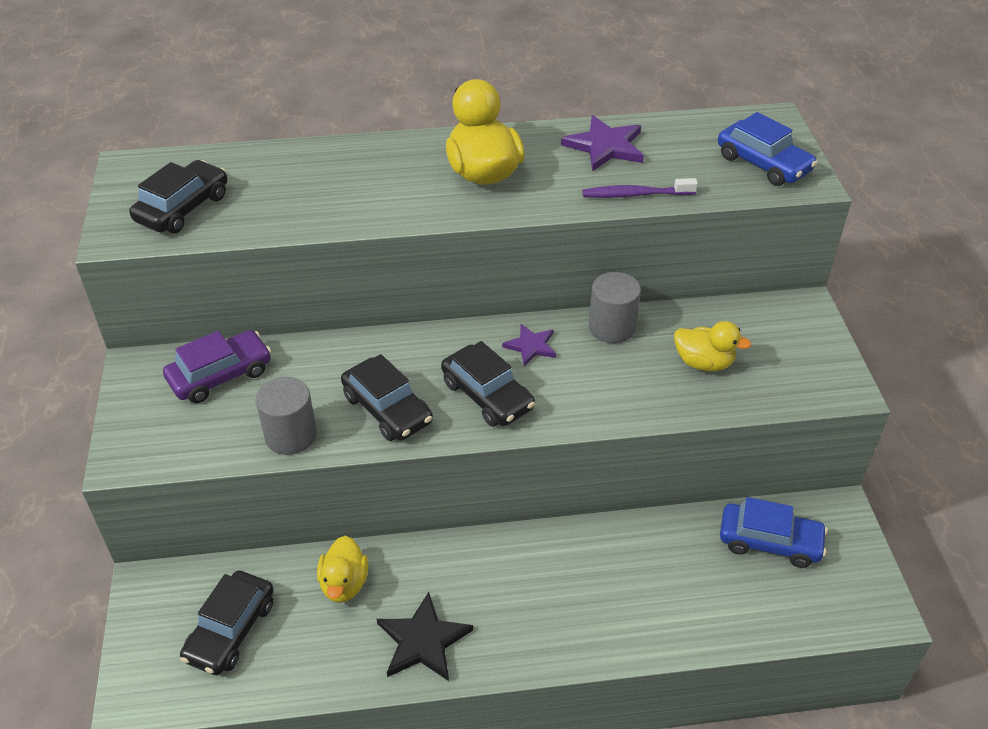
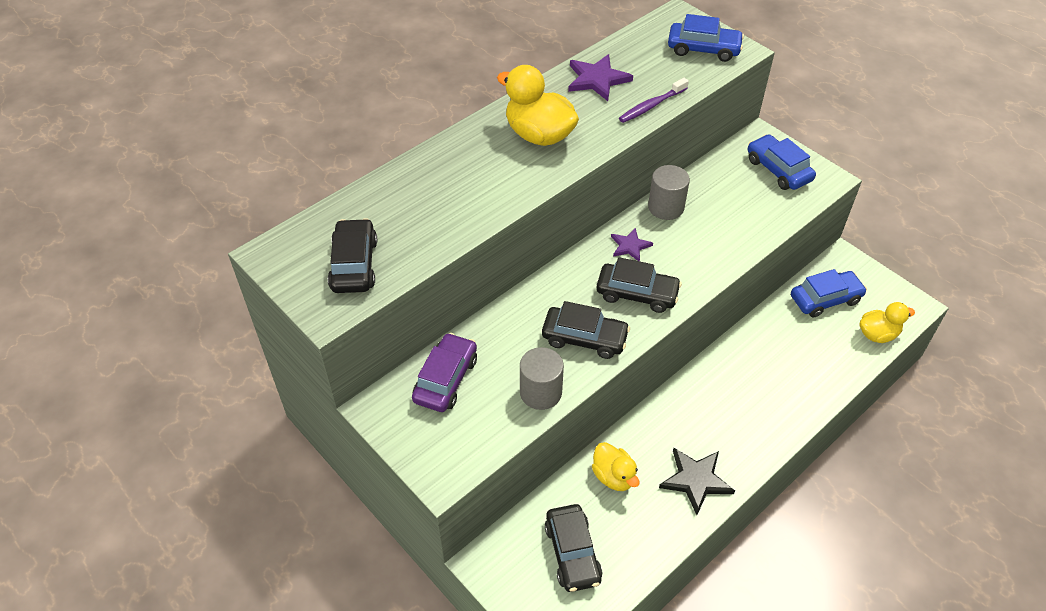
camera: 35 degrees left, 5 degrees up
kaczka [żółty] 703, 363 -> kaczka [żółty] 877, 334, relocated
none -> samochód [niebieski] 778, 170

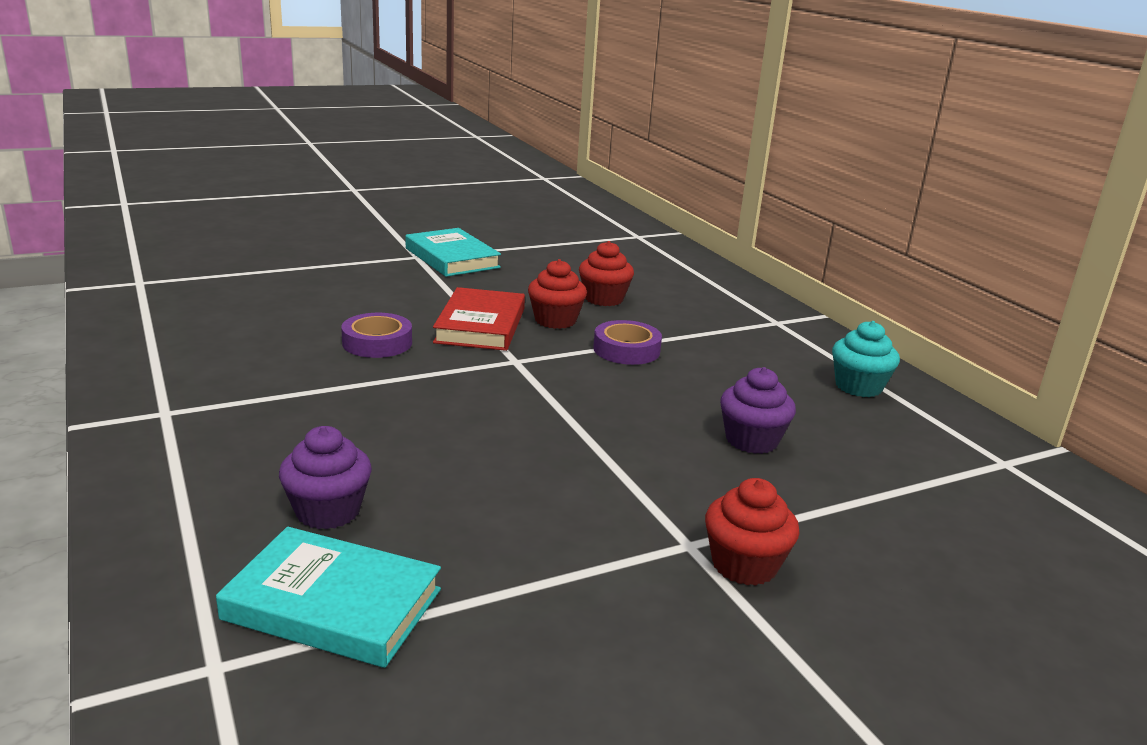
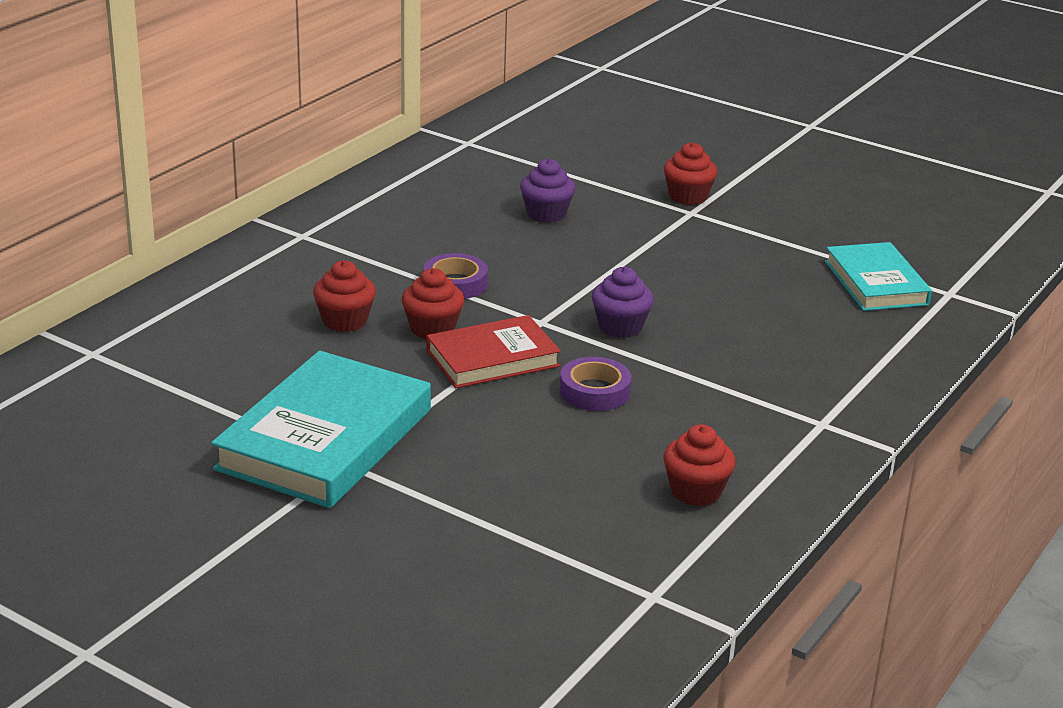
camera: 120 degrees left, 5 degrees up
muffinka [fioletowy] 328, 511 -> muffinka [fioletowy] 620, 327, relocated
książka [turkusowy] 452, 258 -> książka [turkusowy] 325, 439, x1.61
muffinka [turkusowy] 858, 386 -> none
none -> muffinka [czerwony] 696, 491

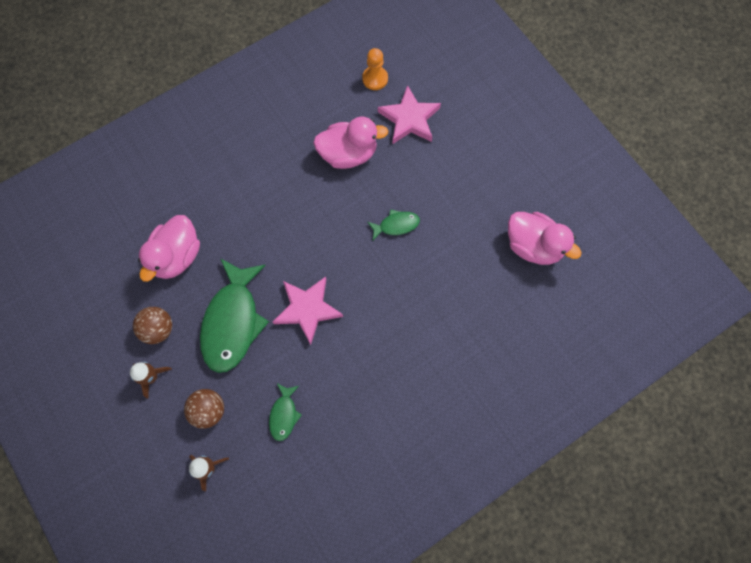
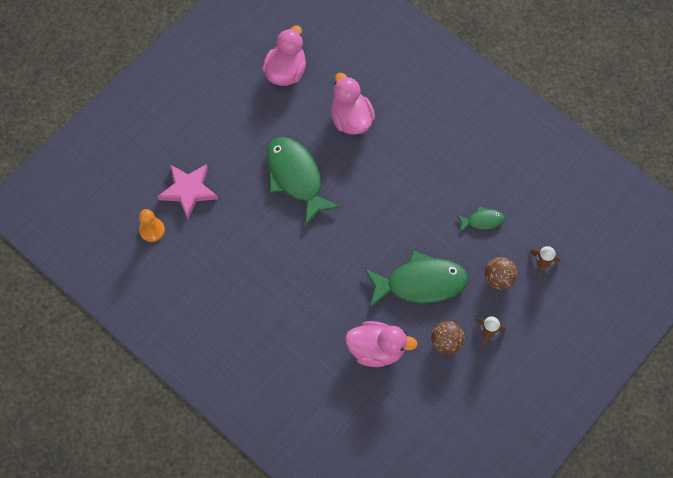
camera: 105 degrees left, 5 degrees down
gwiazda [różowy] 307, 309 -> none
kaczka [różowy] 348, 154 -> kaczka [różowy] 351, 119, relocated
ryba [zielony] 396, 225 -> ryba [zielony] 296, 177, x2.13

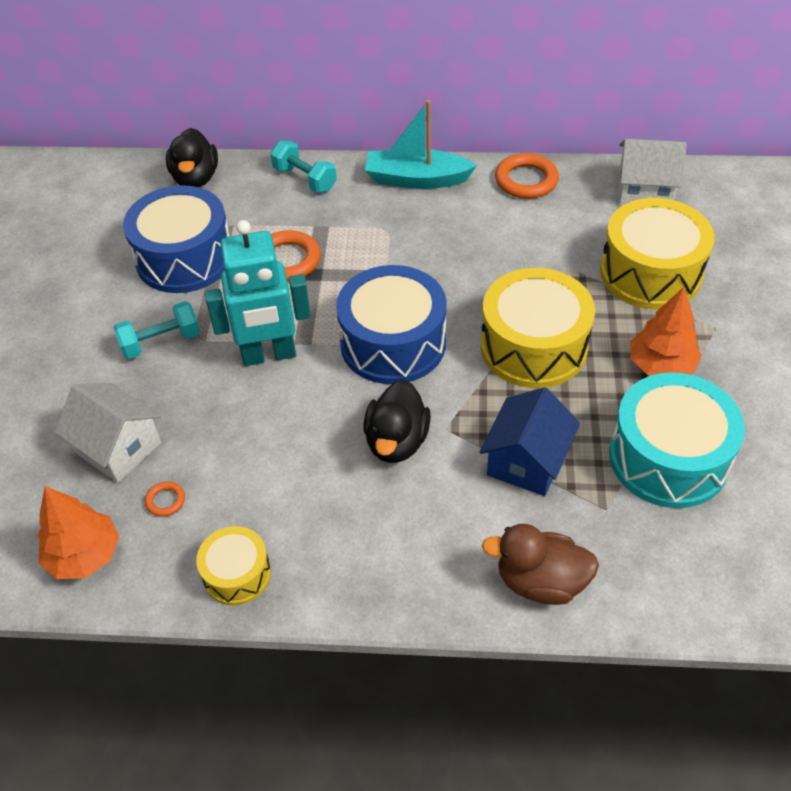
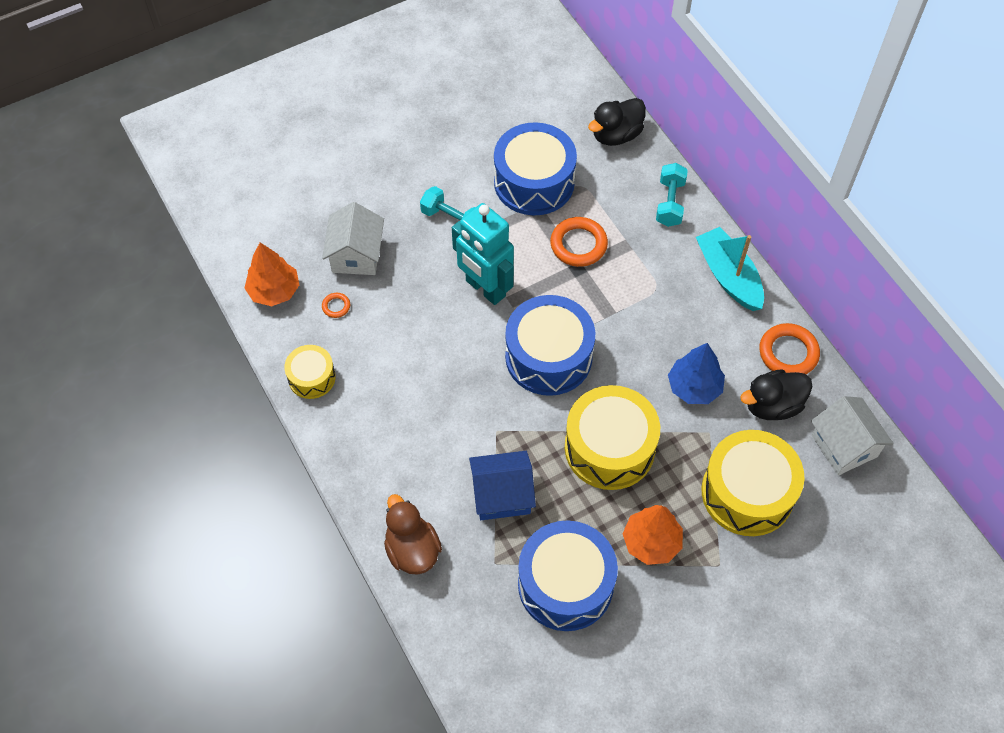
camera: 55 degrees right, 10 degrees up
kaczka [czarny] 396, 441 -> kaczka [czarny] 772, 405, relocated
bęben [turkusowy] 668, 458 -> bęben [niebieski] 565, 584
none -> drzewko [niebieski] 694, 387

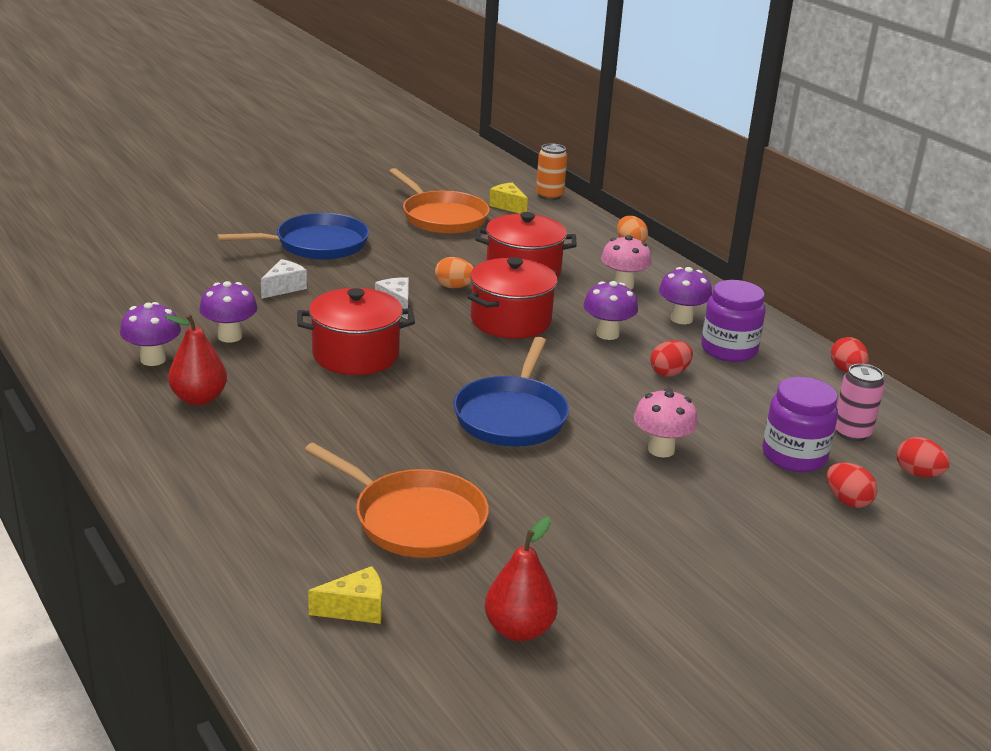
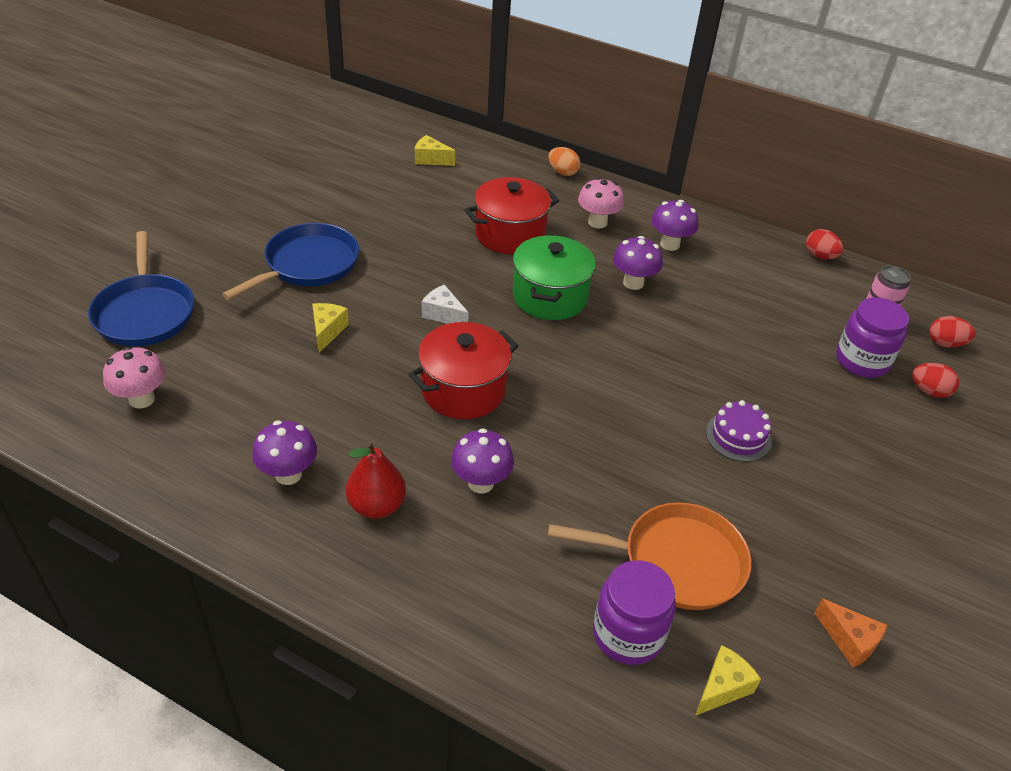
camera: 30 degrees left, 15 degrees up
grzyb [fioletowy] 230, 336 -> grzyb [fioletowy] 481, 483, relocated
ser [biały] 284, 288 -> ser [żółty] 327, 331
patelnia [pomarańczowy] 442, 217 -> none
jajko [pomarańczowy] 454, 287 -> none
patelnia [niebieski] 512, 416 -> patelnia [niebieski] 145, 312, relocated
garnek [czerwony] 510, 321 -> garnek [zielony] 550, 297
gruszka [czerwony] 519, 630 -> ser [pomarańczowy] 849, 641
puszka [pomarańczowy] 549, 195 -> none
grzyb [różowy] 661, 449 -> grzyb [różowy] 142, 399, relocated
jajko [czerwony] 669, 373 -> none
słoik [fioletowy] 728, 350 -> słoik [fioletowy] 628, 634, relocated
none -> tort [fioletowy] 738, 436

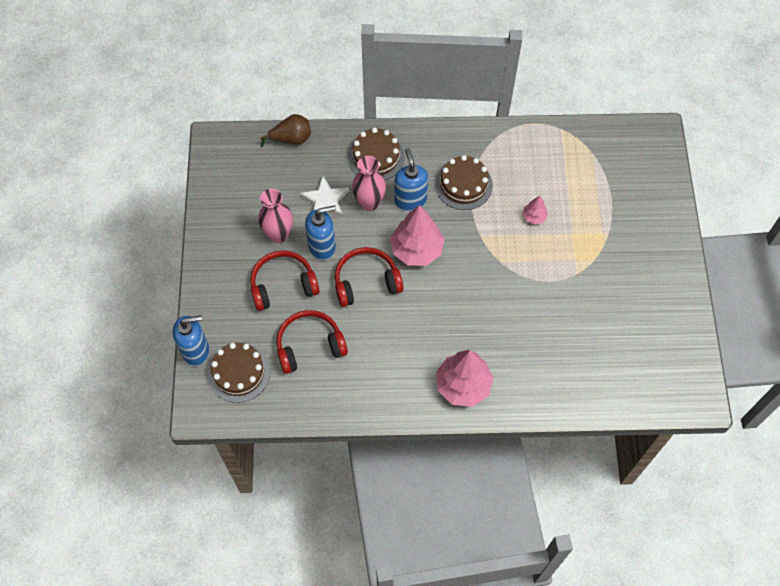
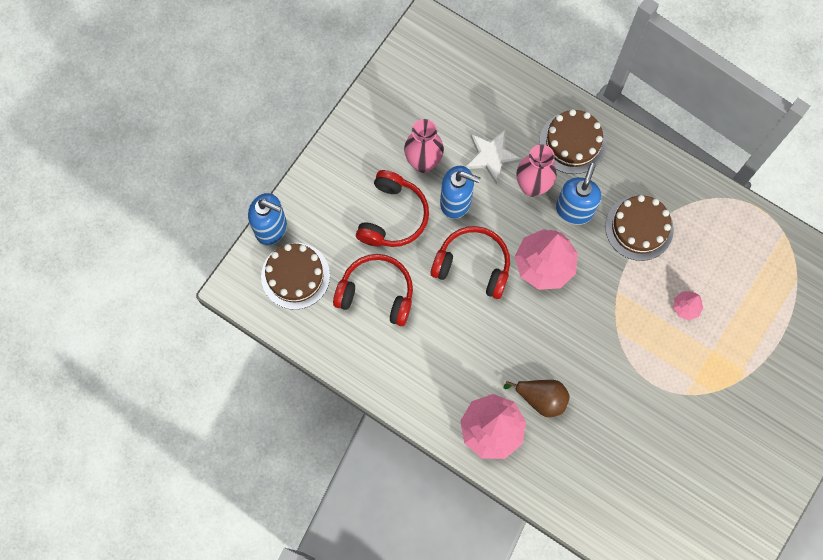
camera: 35 degrees right, 10 degrees up
słuchawki [czerwony] 283, 285 -> słuchawki [czerwony] 393, 216, 90 degrees clockwise
gruszka [brązowy] 291, 139 -> gruszka [brązowy] 541, 398, relocated

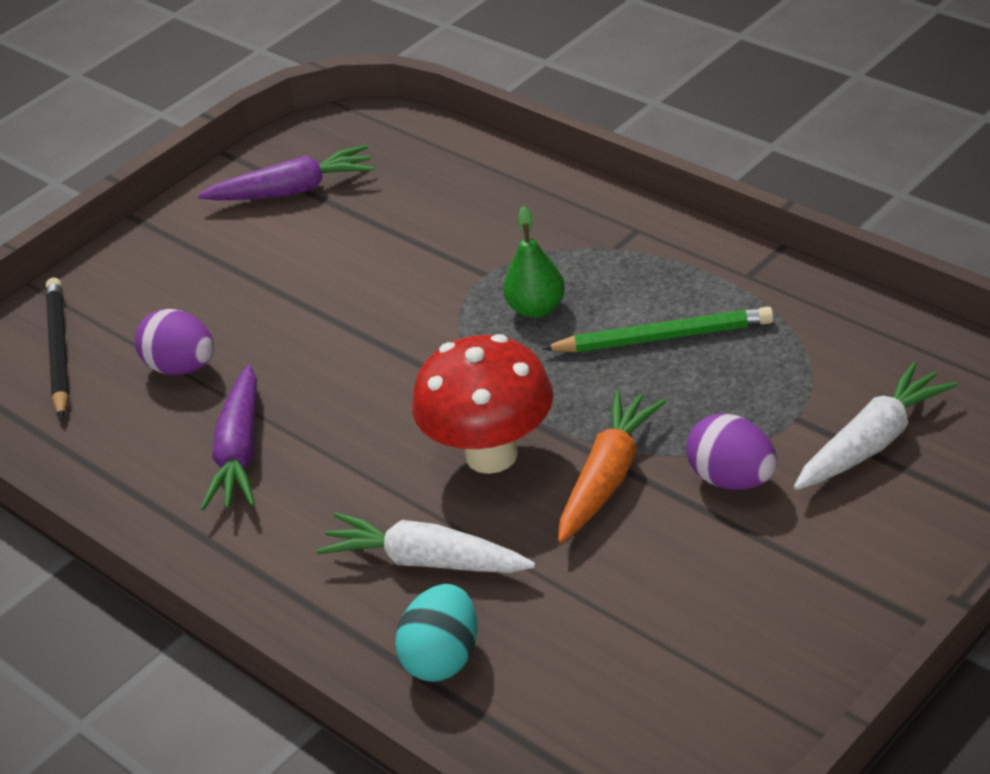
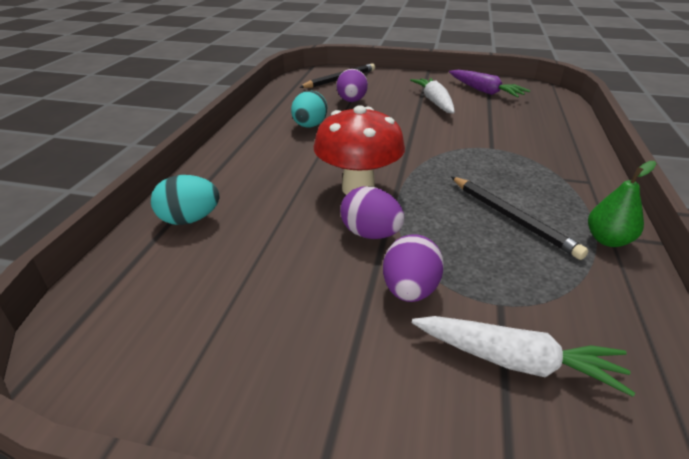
camera: 55 degrees right, 5 degrees down
marchewka [fioletowy] 240, 452 -> jajko [turkusowy] 309, 126
marchewka [biały] 426, 561 -> marchewka [biały] 434, 102, relocated
gruszka [zielony] 536, 309 -> gruszka [zielony] 607, 240, relocated
ołówek [zielony] 663, 337 -> ołówek [czarny] 512, 218
marchewka [pomarańczowy] 608, 477 -> jajko [fioletowy] 370, 234

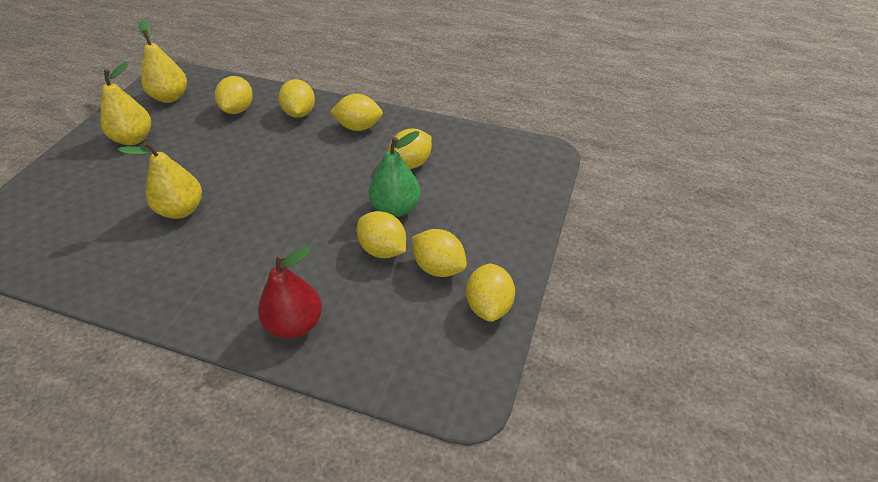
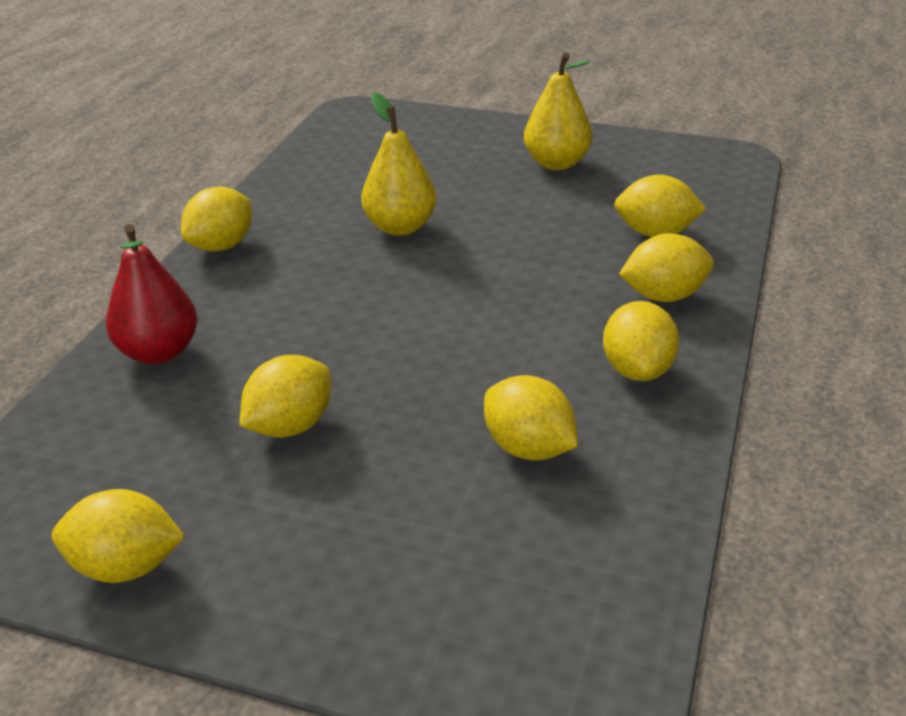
camera: 90 degrees right, 10 degrees down
gruszka [żółty] 170, 97 -> none
gruszka [zielony] 395, 208 -> none
cytryna [żółty] 438, 267 -> cytryna [żółty] 222, 246, relocated

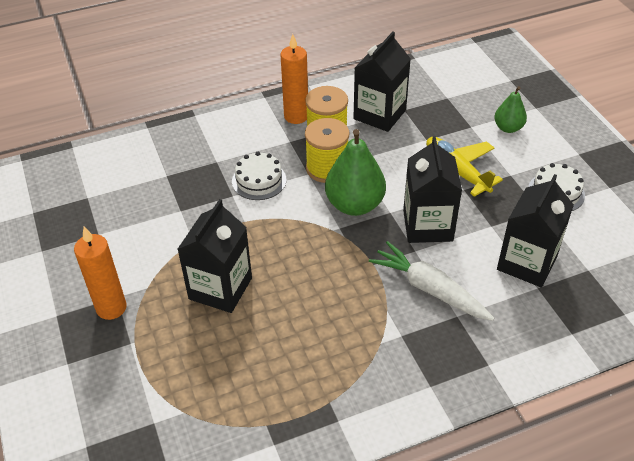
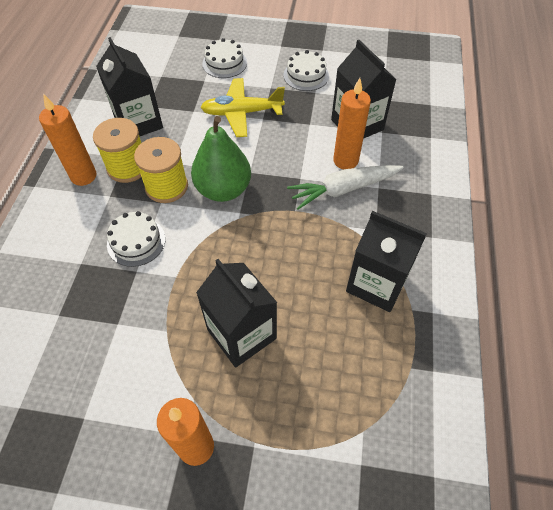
camera: 60 degrees left, 10 degrees up
karton mleka [czarny] 427, 225 -> karton mleka [czarny] 377, 283, relocated
gruszka [zielony] 508, 128 -> tort [biały] 224, 63
none -> świeca [pomarańczowy] 345, 161

